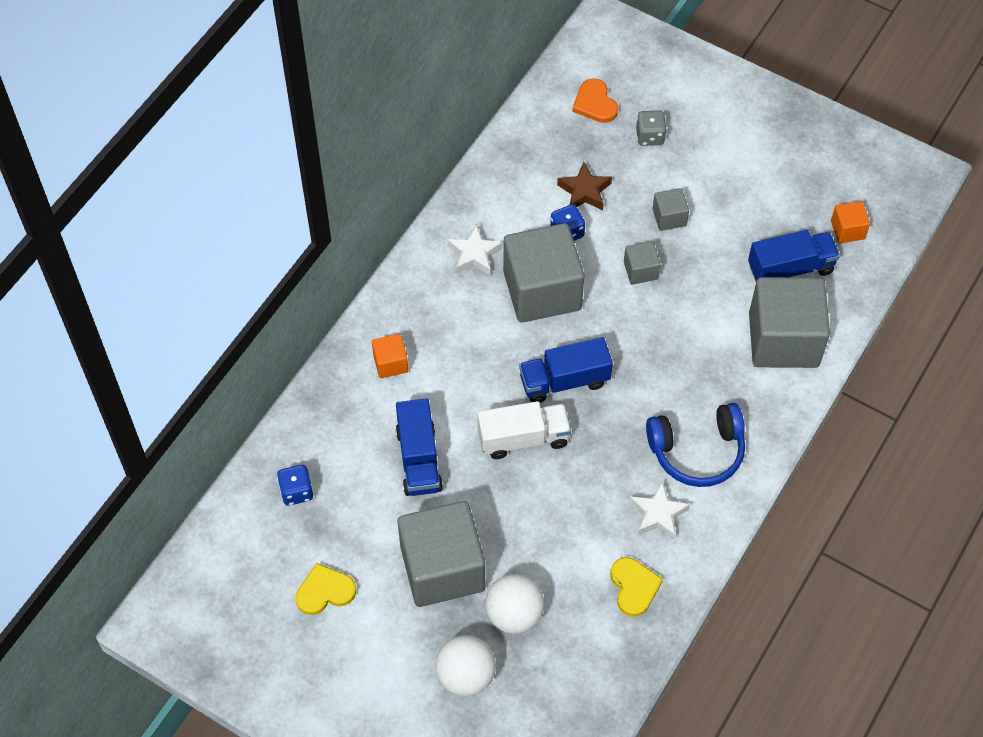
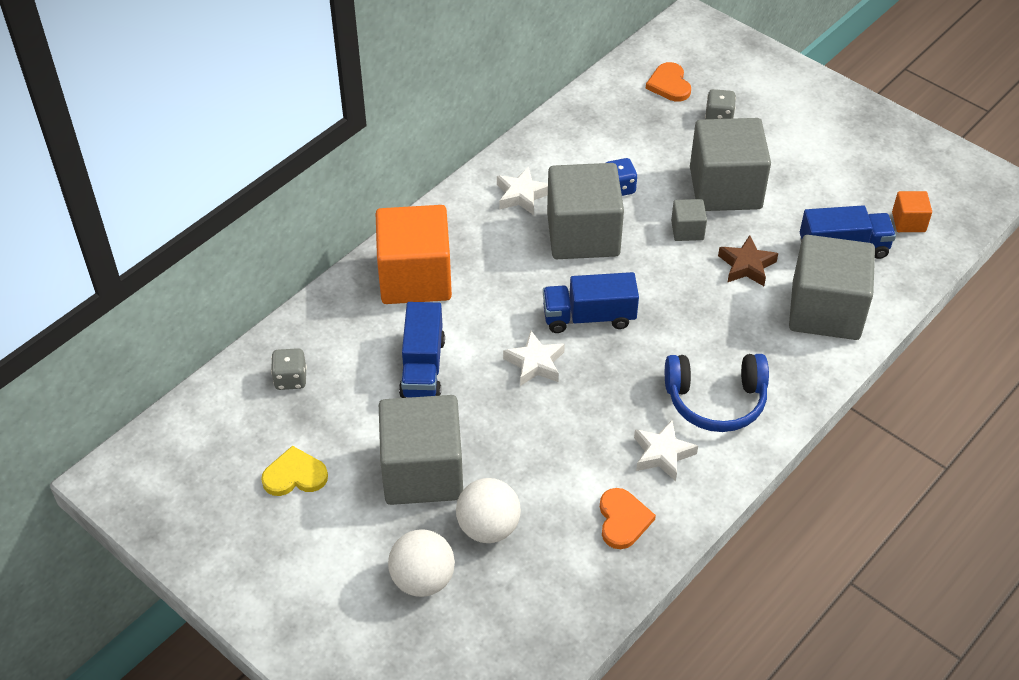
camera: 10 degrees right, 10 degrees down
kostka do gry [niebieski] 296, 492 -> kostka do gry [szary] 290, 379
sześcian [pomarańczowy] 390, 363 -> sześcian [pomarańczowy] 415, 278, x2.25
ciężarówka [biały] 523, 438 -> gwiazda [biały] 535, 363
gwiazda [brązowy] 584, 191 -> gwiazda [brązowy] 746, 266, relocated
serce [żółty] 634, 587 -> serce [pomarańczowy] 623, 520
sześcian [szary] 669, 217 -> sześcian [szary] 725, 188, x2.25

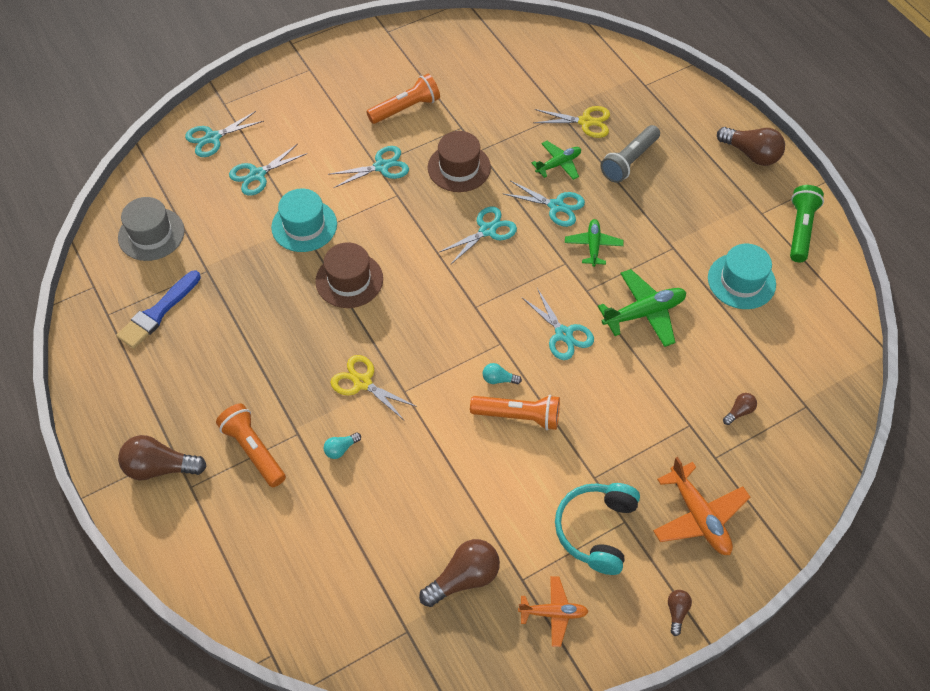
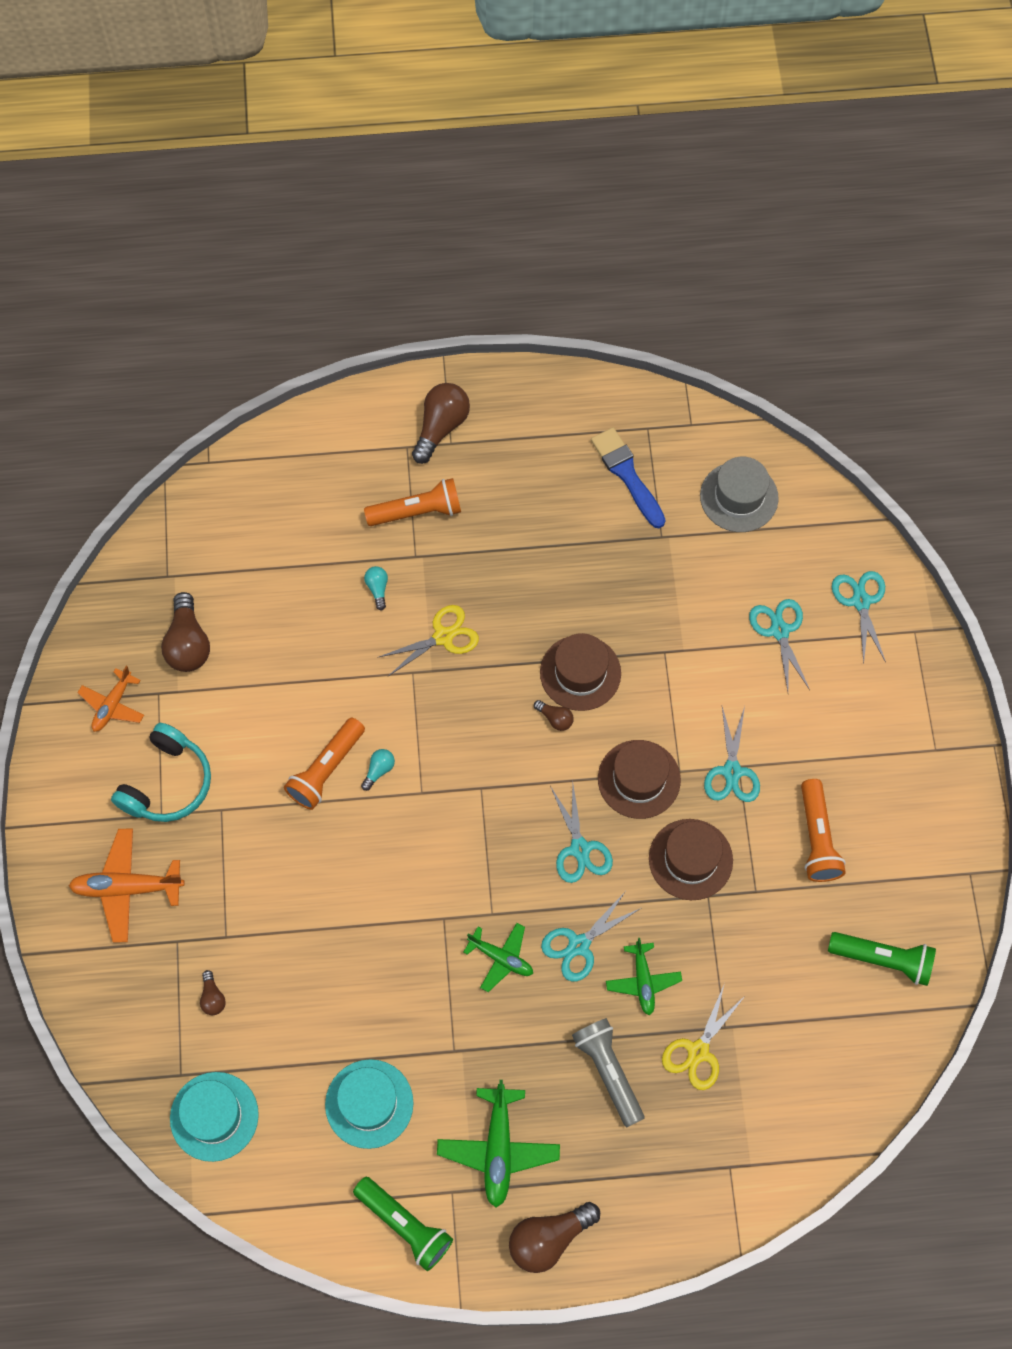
camera: 115 degrees right, 10 degrees up
kapelusz [turkusowy] 304, 226 -> kapelusz [turkusowy] 214, 1116, relocated
nożyczki [turkusowy] 563, 334 -> none
słuchawki [turkusowy] 596, 530 -> słuchawki [turkusowy] 167, 783, 75 degrees clockwise
samolot [zielony] 644, 313 -> samolot [zielony] 498, 1149, relocated
żarówka [brązowy] 677, 612 -> żarówka [brązowy] 555, 718, relocated
none -> kapelusz [brązowy] 639, 779
none -> latarka [zielony] 883, 959

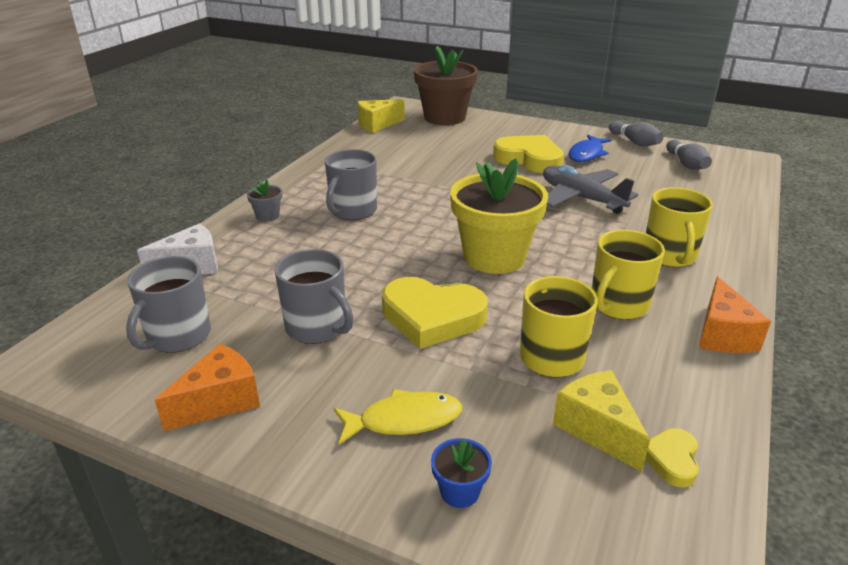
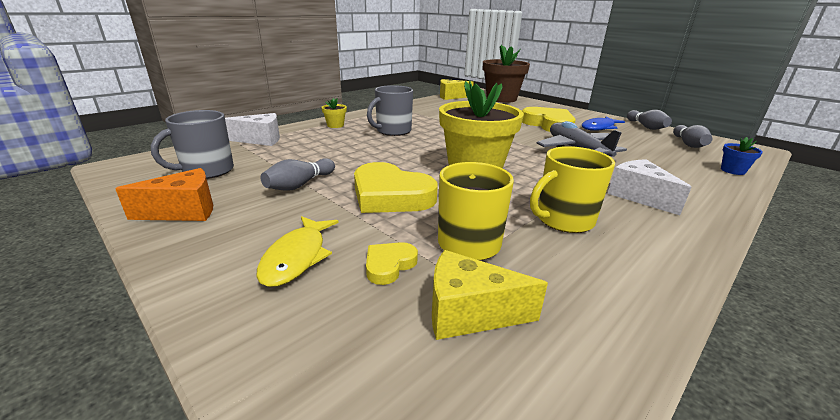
camera: 20 degrees right, 5 degrees down
doniczka [szary] 267, 216 -> doniczka [żółty] 335, 125
kubek [szary] 317, 328 -> kręgiel [szary] 300, 185
ryba [żółty] 403, 420 -> ryba [żółty] 297, 257, 90 degrees clockwise
doniczka [niebieski] 459, 491 -> doniczka [niebieski] 732, 170, relocated
ser [żółty] 597, 429 -> ser [żółty] 468, 313, 75 degrees counterclockwise
serce [żółty] 671, 460 -> serce [żółty] 389, 265, relocated
kubek [żółty] 669, 256 -> ser [biały] 638, 196
ser [pomarańczowy] 722, 335 -> none

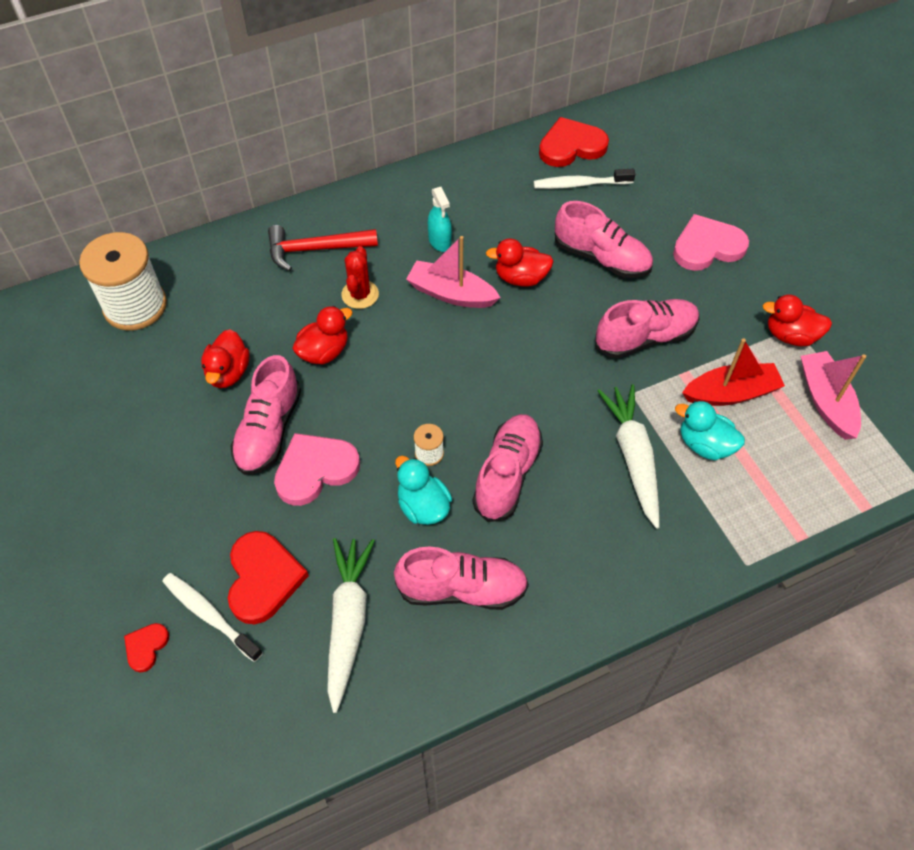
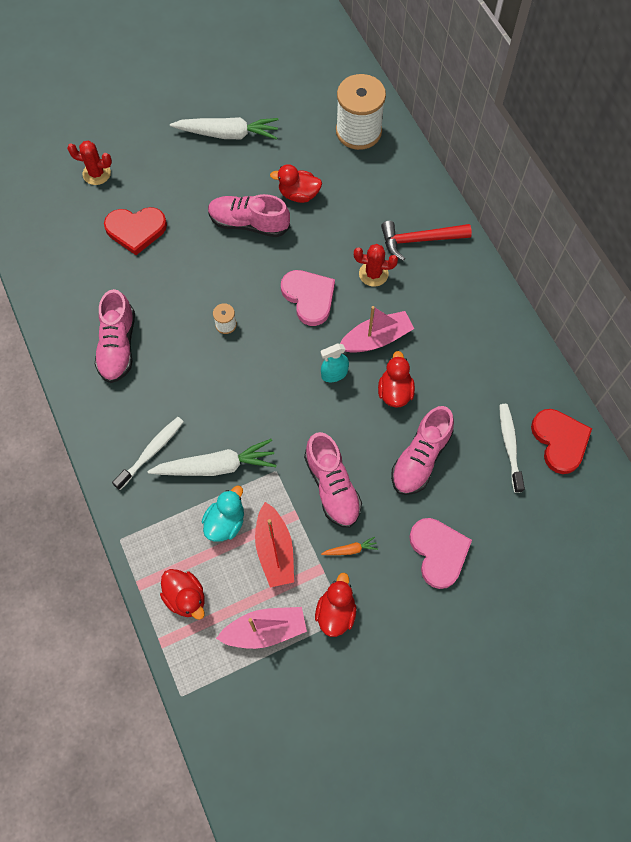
camera: 90 degrees right, 10 degrees up
serce [czerwony] 146, 647 -> kaktus [czerwony] 96, 173
szczoteczka do zębów [biały] 209, 615 -> szczoteczka do zębów [biały] 151, 451, relocated
młotek [czerwony] 315, 249 -> młotek [czerwony] 419, 240, 90 degrees counterclockwise
serce [różowy] 315, 470 -> serce [różowy] 309, 297, relocated
kaczka [czerwony] 324, 352 -> kaczka [czerwony] 186, 597, relocated
marchewka [biały] 348, 622 -> marchewka [biały] 228, 134, relocated
kaczka [turkusowy] 423, 506 -> none
łódka [różowy] 451, 294 -> łódka [różowy] 376, 339, 45 degrees clockwise
spryskiwacz [turkusowy] 440, 241 -> spryskiwacz [turkusowy] 334, 374, relocated
but [różowy] 507, 474 -> none
none -> marchewka [pomarańczowy] 350, 549

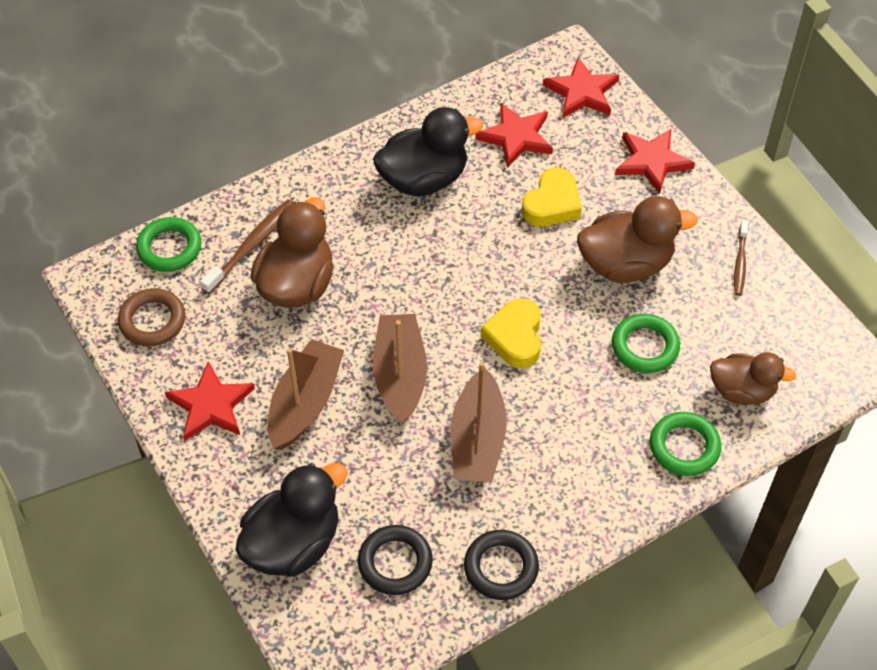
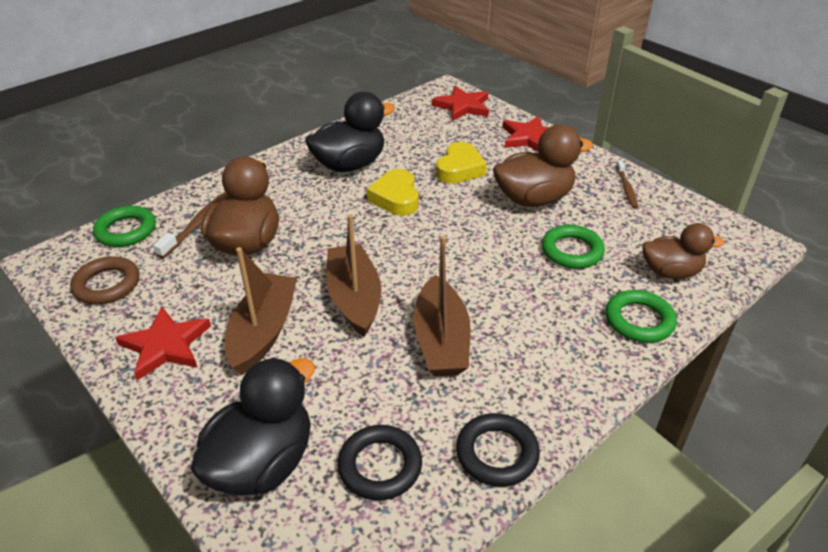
camera: 10 degrees left, 15 degrees down
gwiazda [czerwony] 516, 137 -> none
serce [żółty] 515, 337 -> serce [żółty] 396, 198, relocated

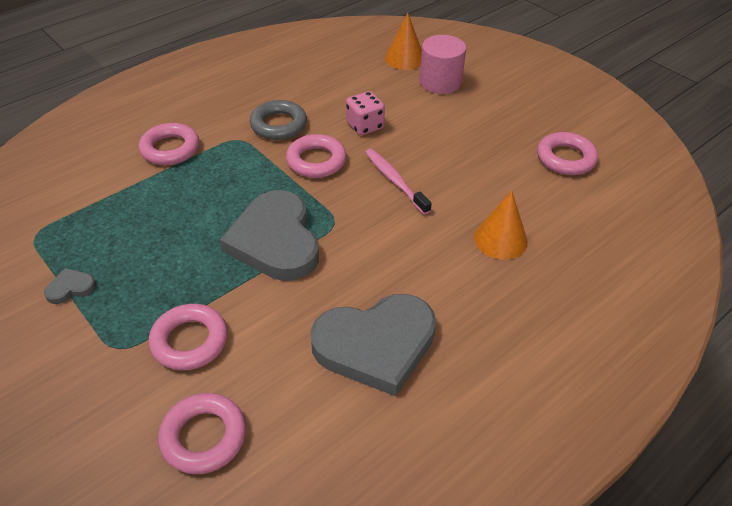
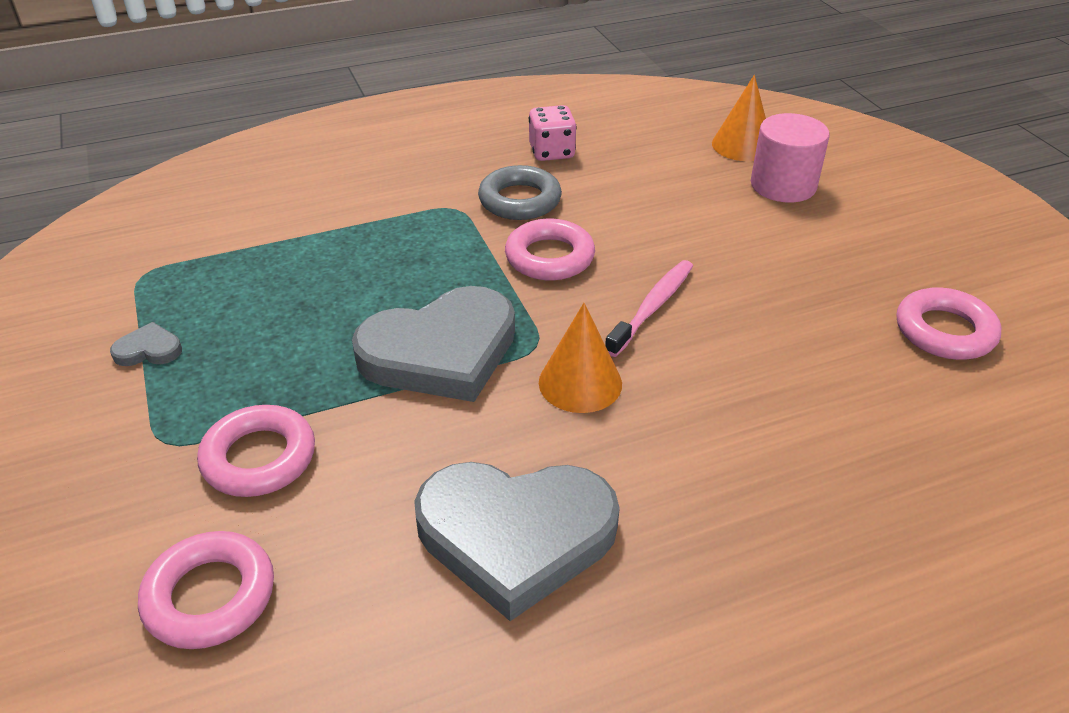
camera: 20 degrees right, 5 degrees down
pierścień [różowy] 170, 149 -> none
serce [szary] 275, 241 -> serce [szary] 441, 351, 120 degrees counterclockwise
kostka do gry [różowy] 365, 126 -> kostka do gry [różowy] 552, 152, relocated
szczoteczka do zębów [różowy] 395, 181 -> szczoteczka do zębów [różowy] 652, 307, 45 degrees clockwise
stożek [pomarańczowy] 500, 239 -> stożek [pomarańczowy] 580, 383, relocated

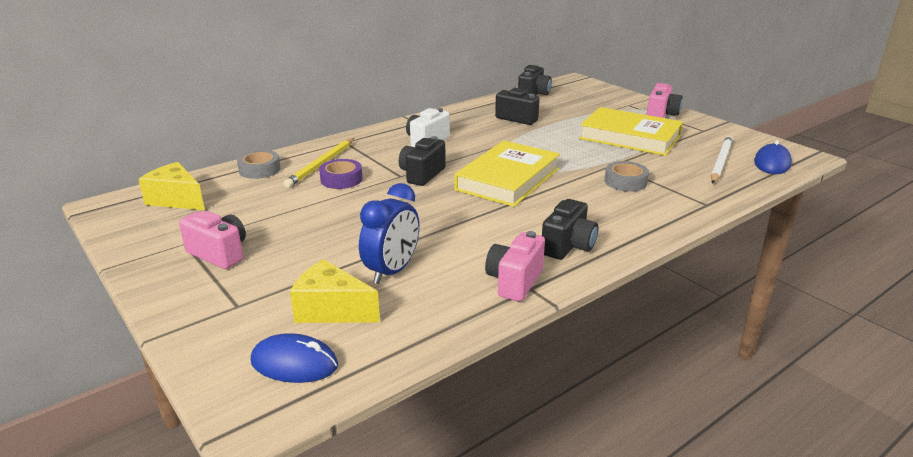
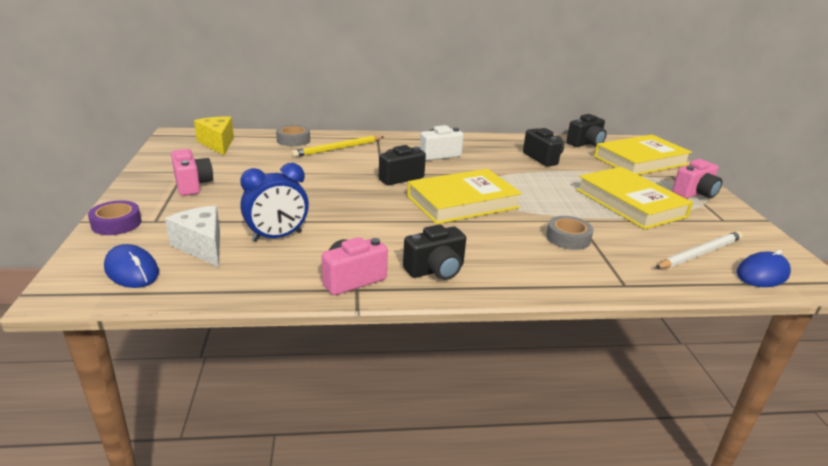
camera: 30 degrees right, 0 degrees up
ser [żółty] 331, 310 -> ser [biały] 202, 246
taśma klejąca [fioletowy] 341, 179 -> taśma klejąca [fioletowy] 116, 223, relocated
none -> książka [żółty] 640, 160

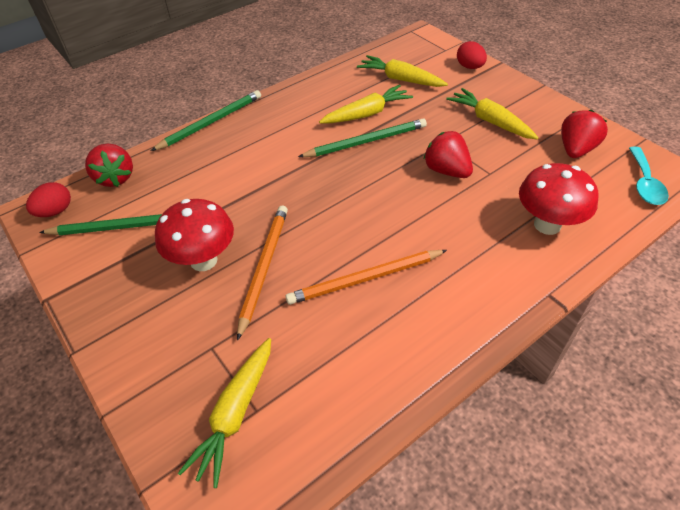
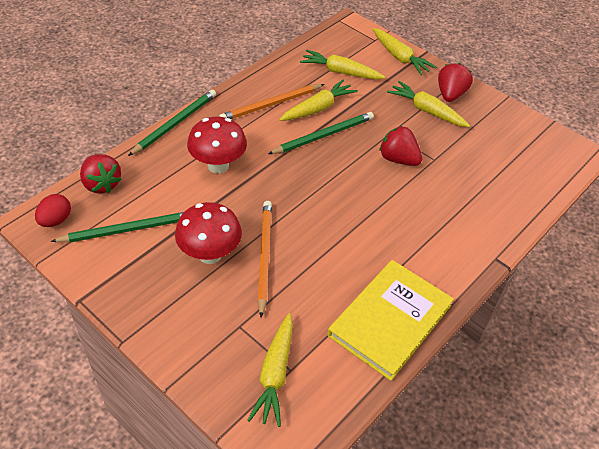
camera: 15 degrees left, 0 degrees up
ołówek [pomarańczowy] 365, 279 -> ołówek [pomarańczowy] 271, 104, relocated
jajko [czerwony] 469, 67 -> marchewka [żółty] 400, 57
grzyb [czerwony] 547, 225 -> grzyb [czerwony] 218, 165, relocated
truskawka [czerwony] 576, 150 -> truskawka [czerwony] 450, 94, relocated
łyżka [turkusowy] 644, 183 -> none
none -> książka [żółty] 390, 320

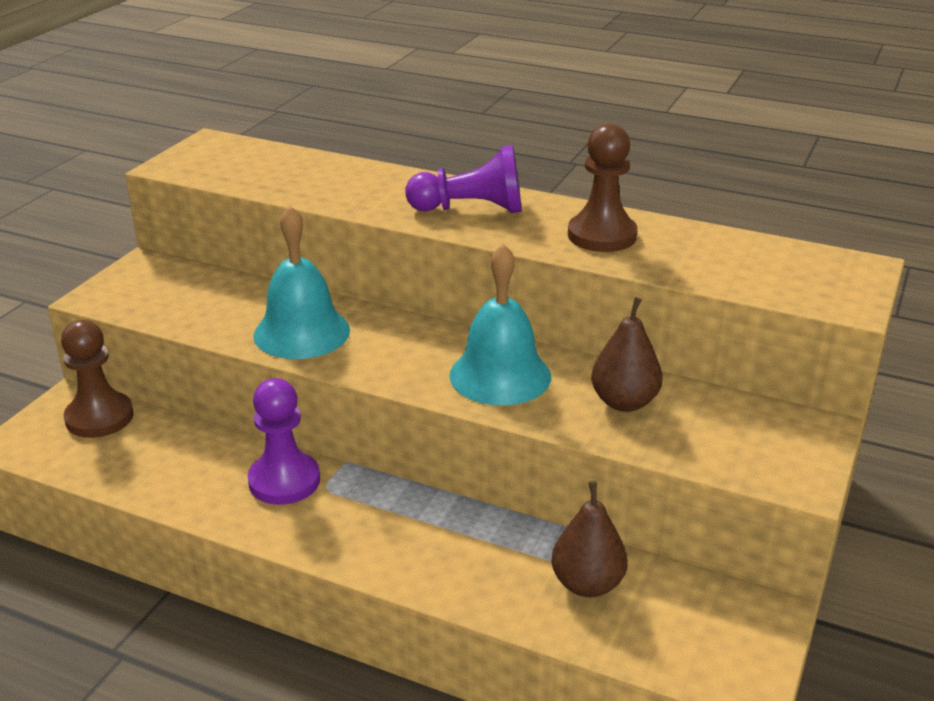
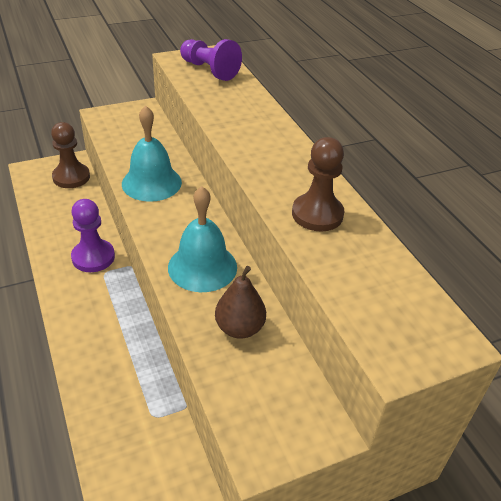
camera: 40 degrees right, 10 degrees up
pionek [fioletowy] 471, 209 -> pionek [fioletowy] 209, 70, relocated
gruszka [brązowy] 587, 584 -> none

